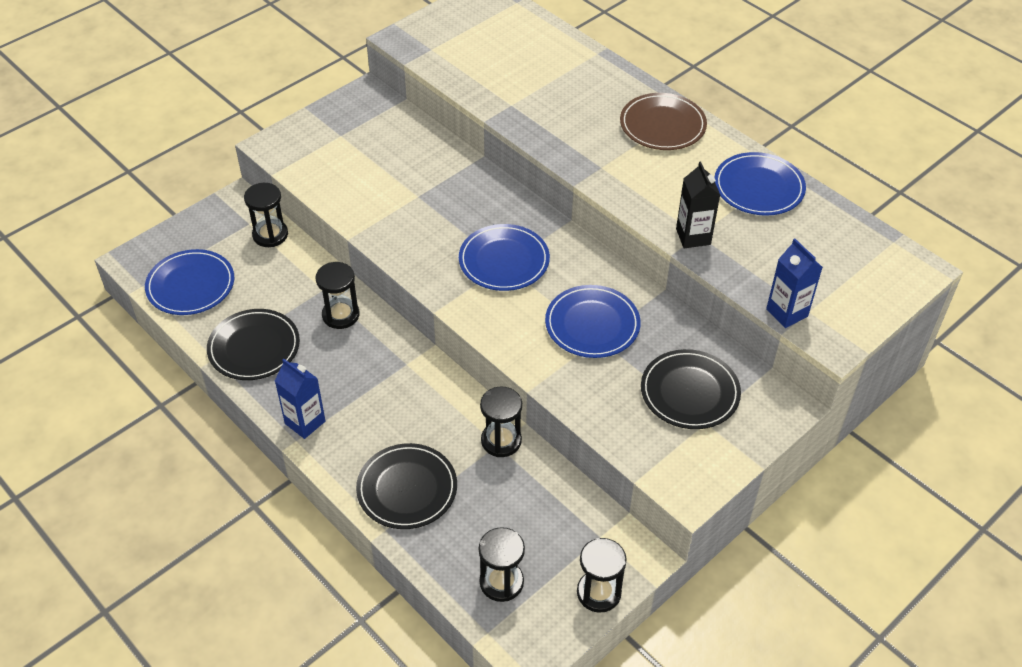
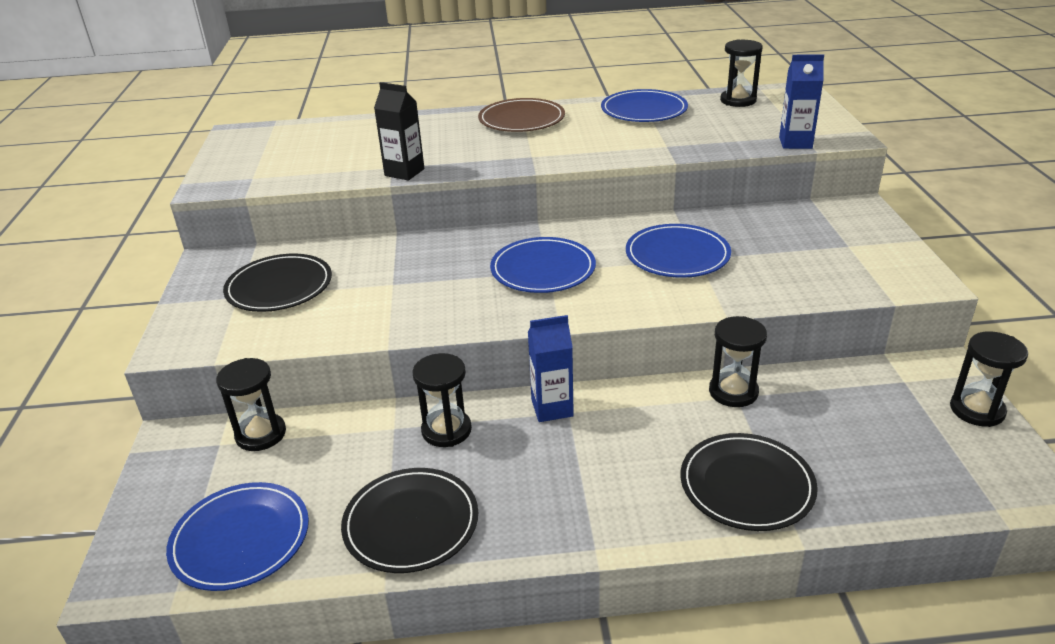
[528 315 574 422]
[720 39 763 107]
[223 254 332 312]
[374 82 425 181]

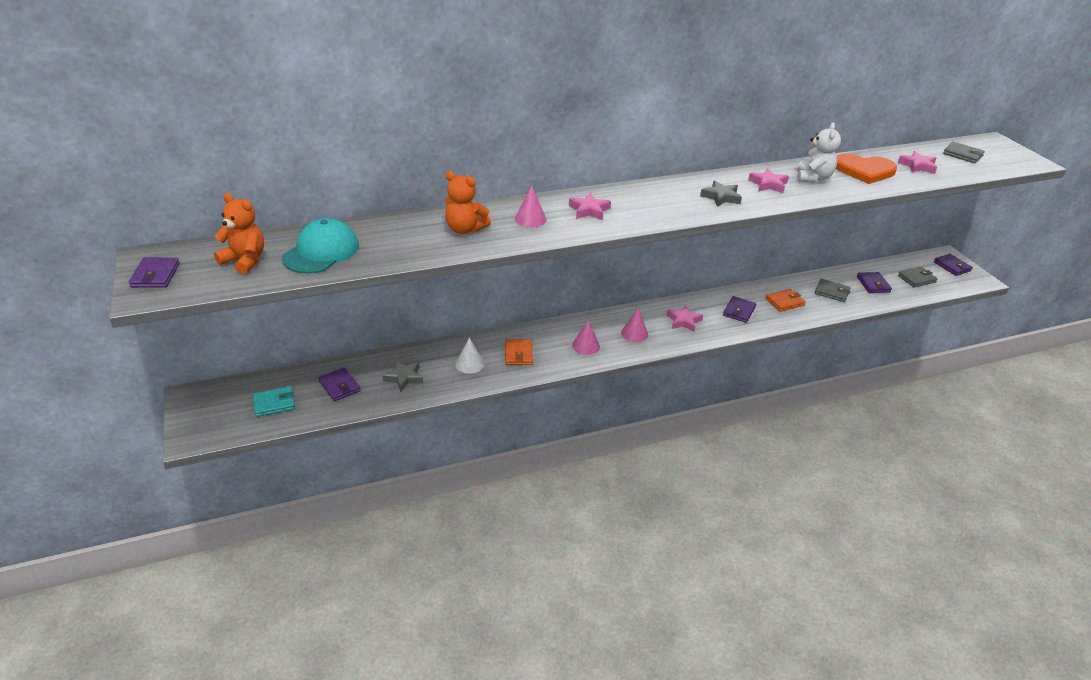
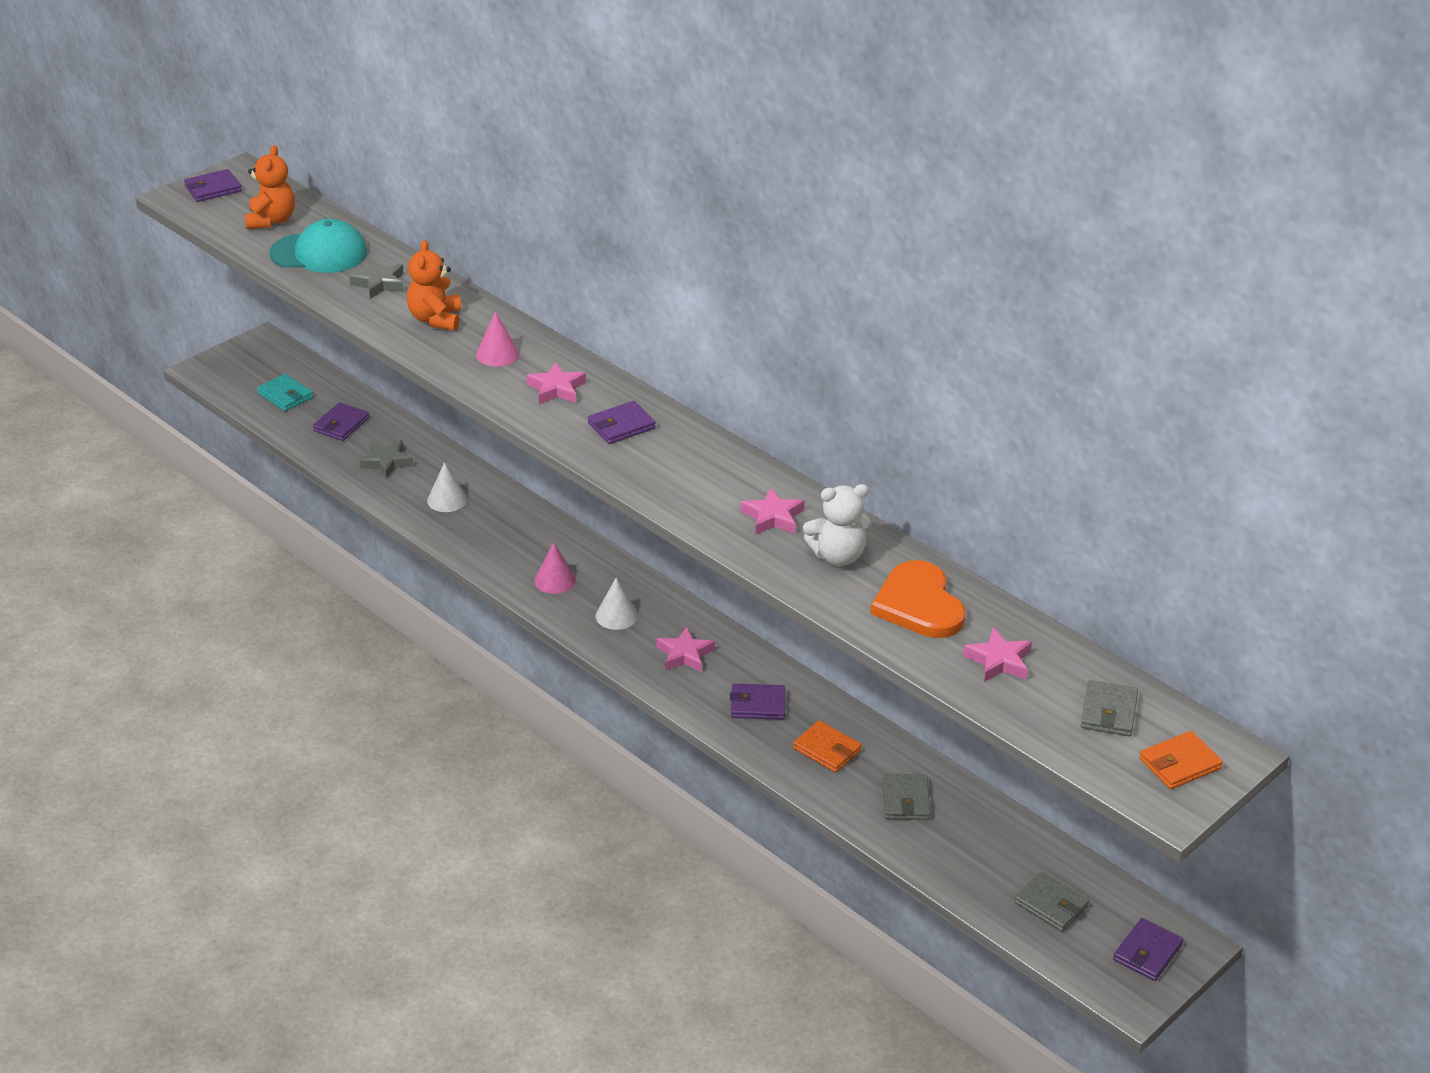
[1139 731 1223 789]
[596 578 638 630]
[349 260 404 299]
[588 401 656 444]

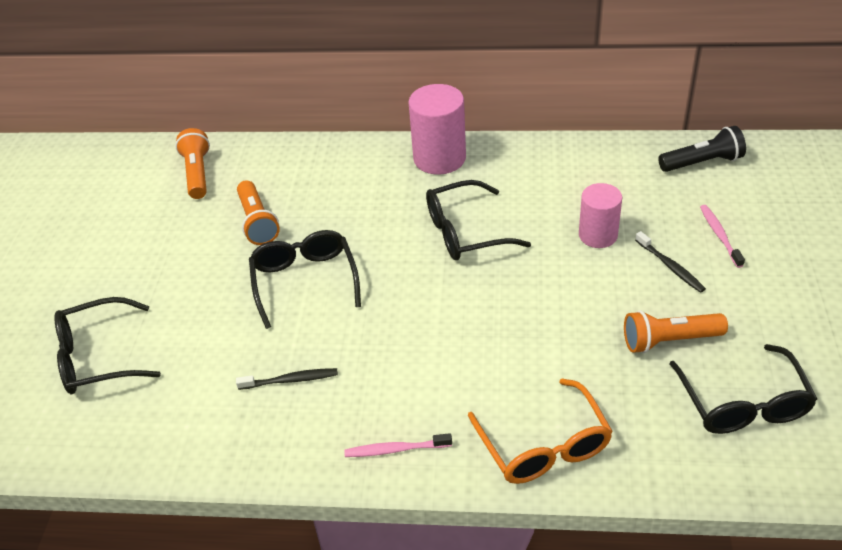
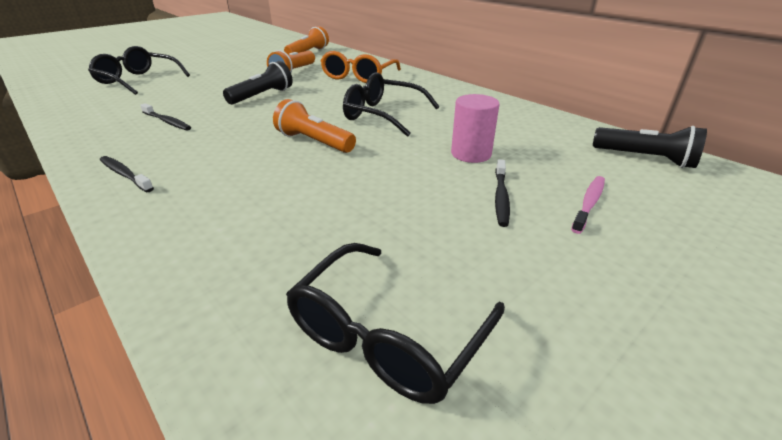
[223 61 293 105]
[100 156 154 192]
[408 84 466 175] (first image)
[320 51 401 83]
[273 99 356 153]

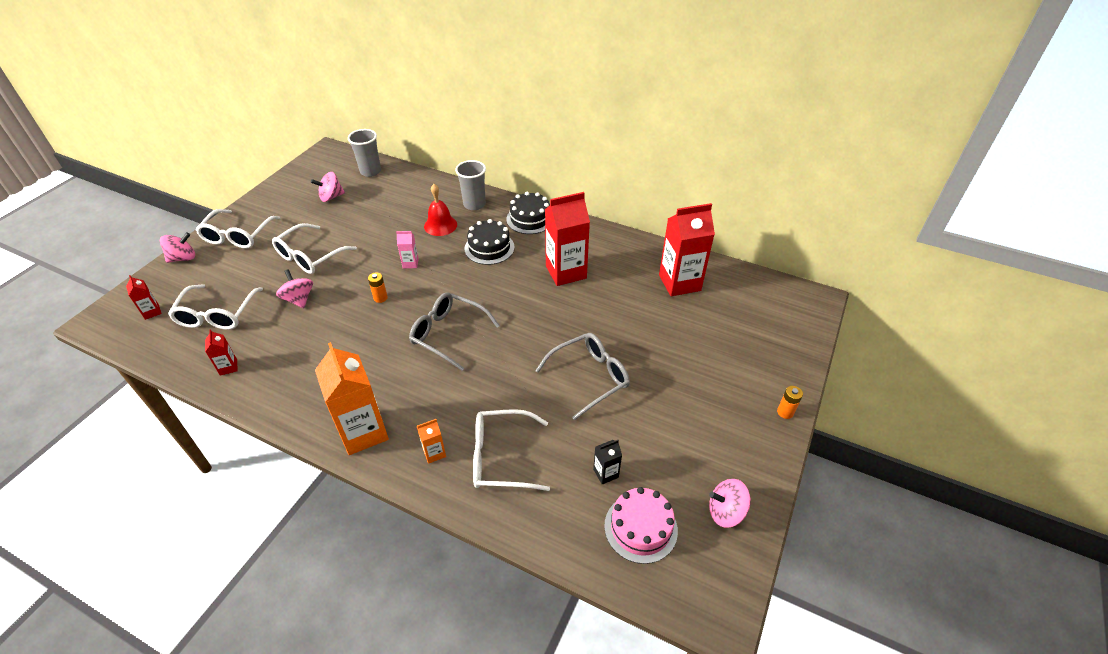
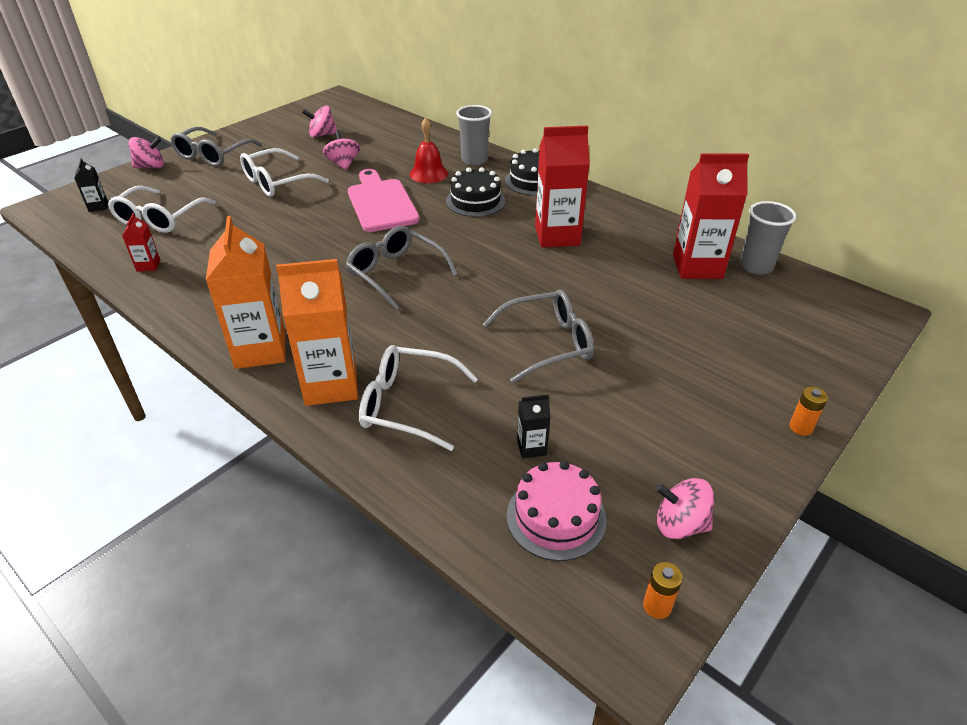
[74 158 108 212]
[170 127 262 167]
[323 130 360 170]
[740 201 797 275]
[643 562 682 619]
[348 169 420 232]
[276 259 358 406]

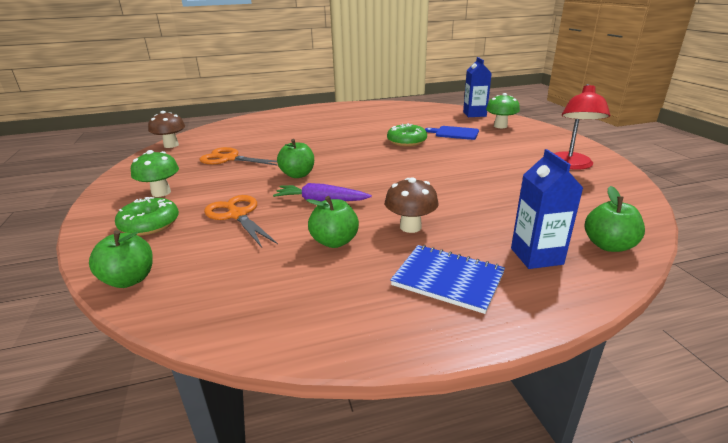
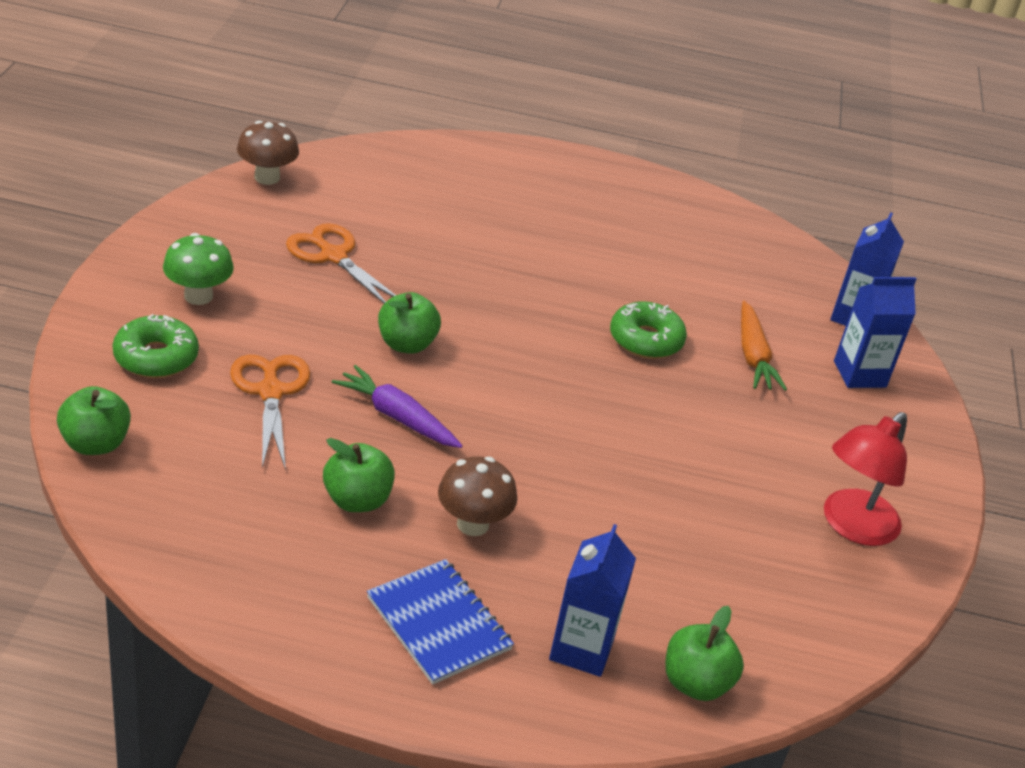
[741 301 787 391]
[834 277 916 388]

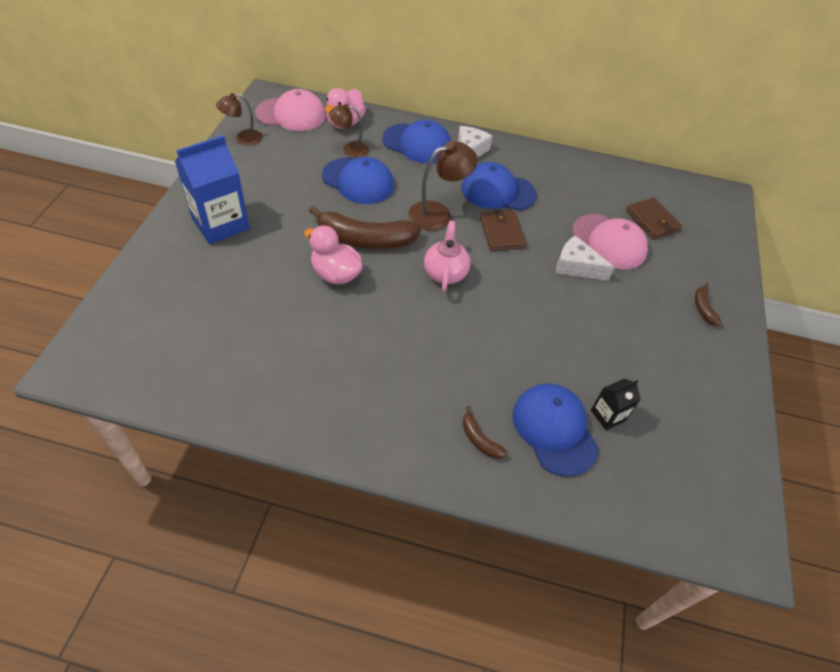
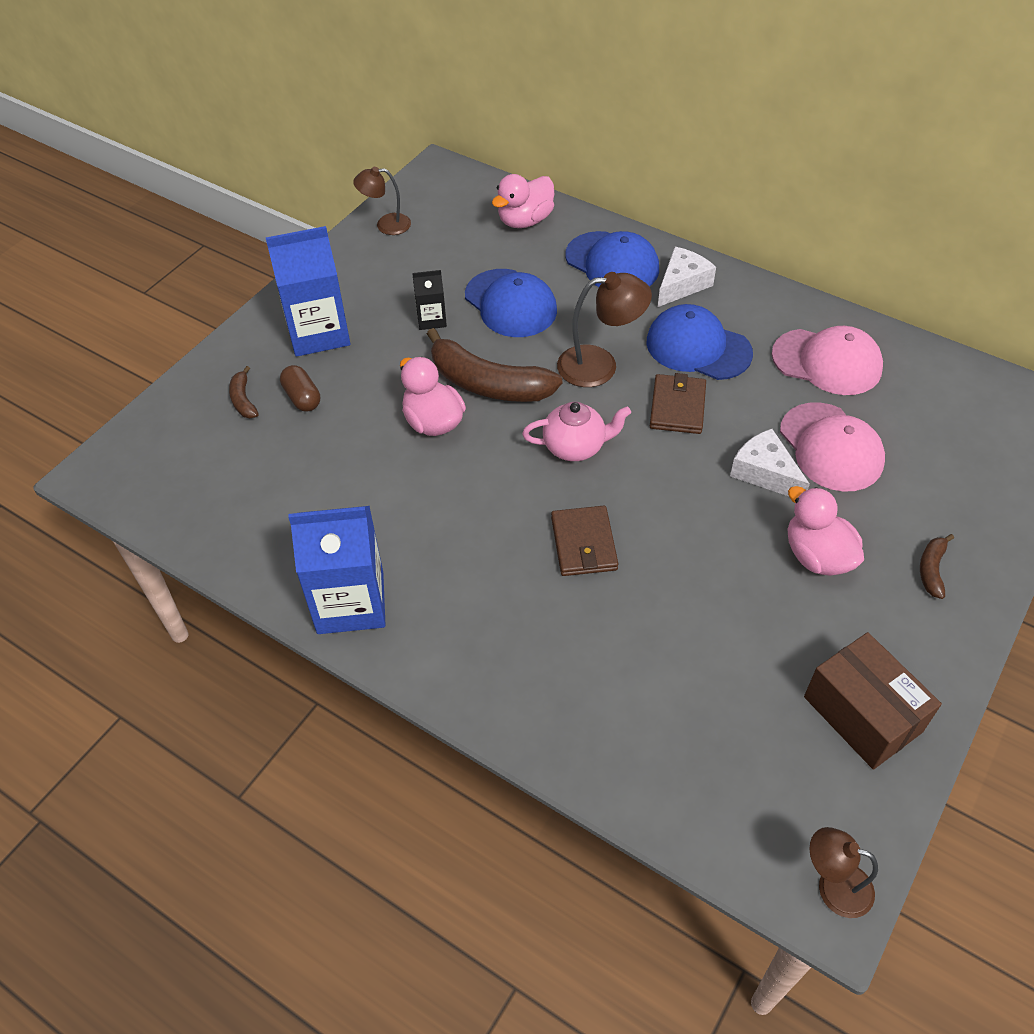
[772 326 883 395]
[809 827 878 918]
[522 402 631 461]
[229 366 259 418]
[513 383 599 477] (first image)
[412 270 447 330]
[551 506 618 576]
[280 365 320 412]
[288 506 386 634]
[787 486 864 576]
[804 632 942 770]

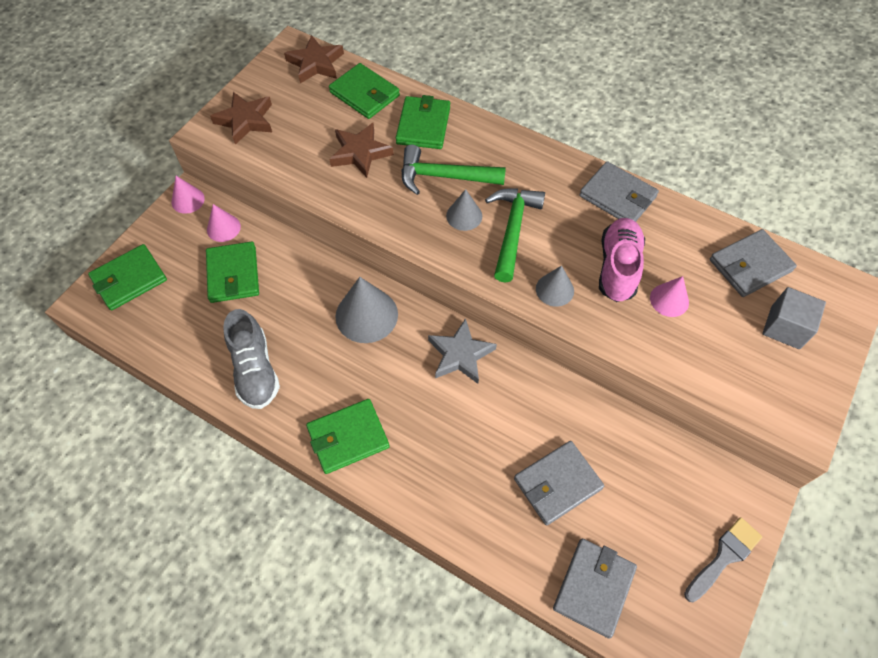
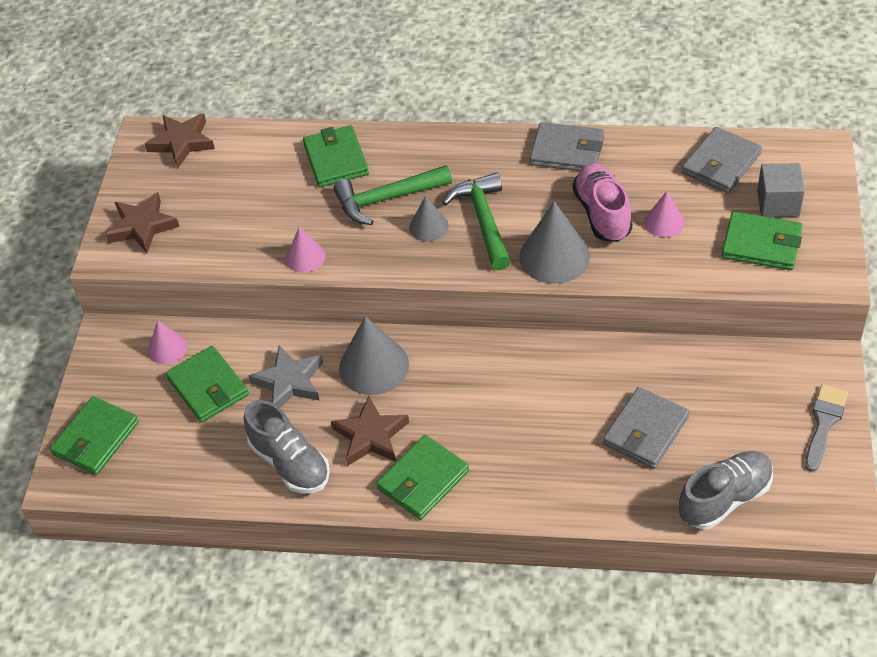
[286 227 326 272]
[722 211 802 270]
[331 396 409 466]
[248 345 323 408]
[519 201 590 284]
[679 451 773 529]

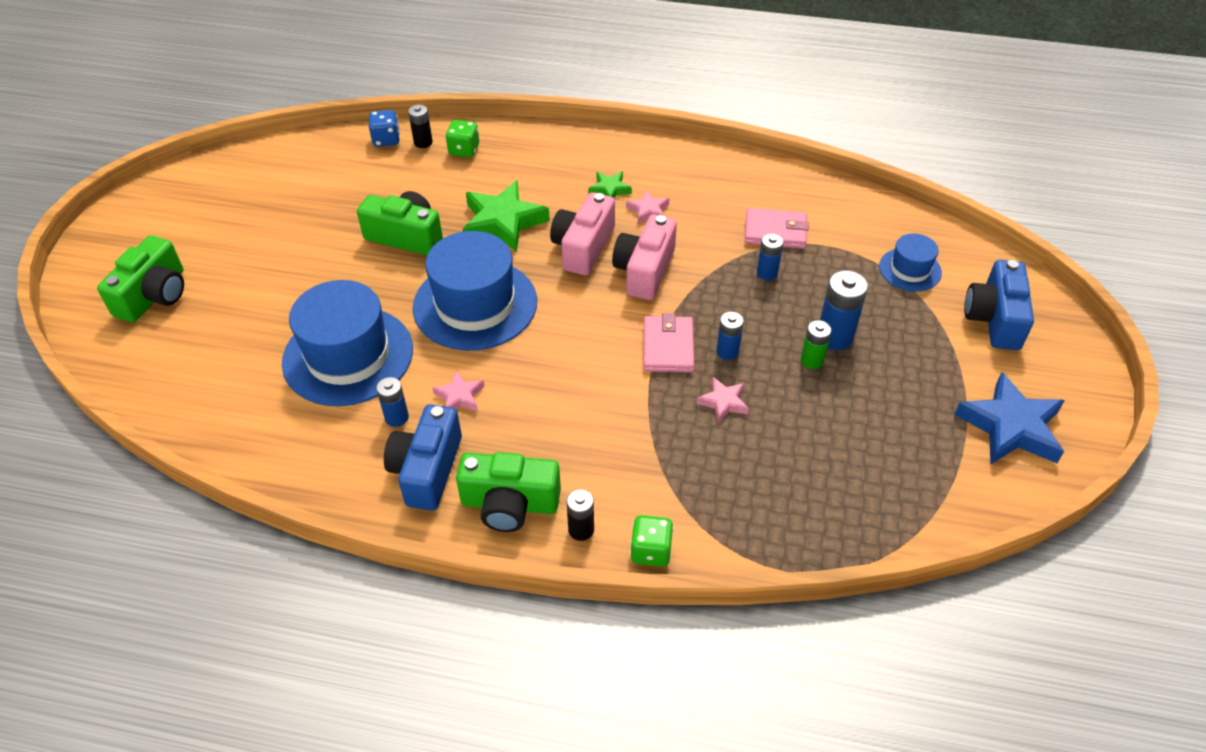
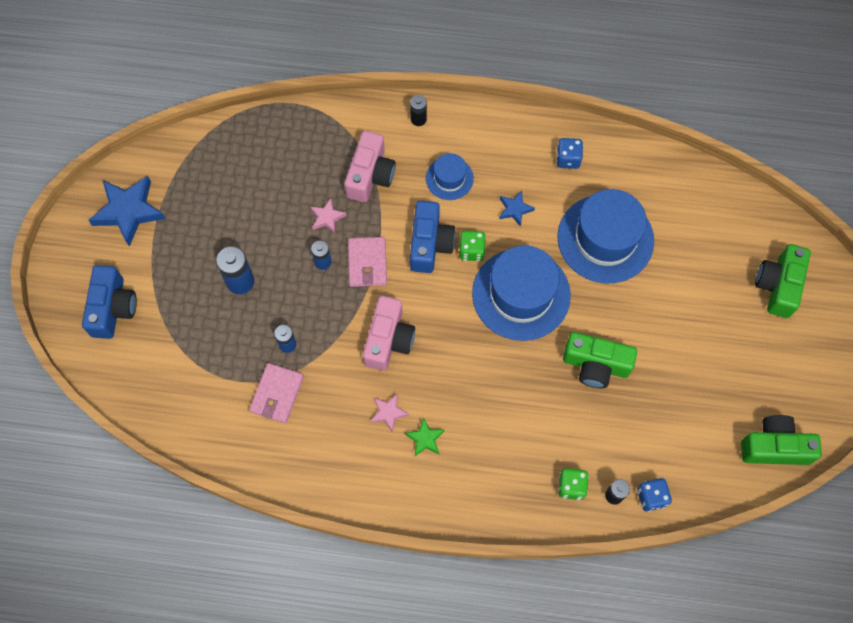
[376 377 409 427] (first image)
[410 201 456 273]
[499 191 535 227]
[741 415 822 465]
[463 180 550 252] (first image)
[344 131 396 202]
[459 231 486 261]
[249 363 304 423]
[801 320 832 369] (first image)
[426 153 474 200]
[556 138 583 169]

